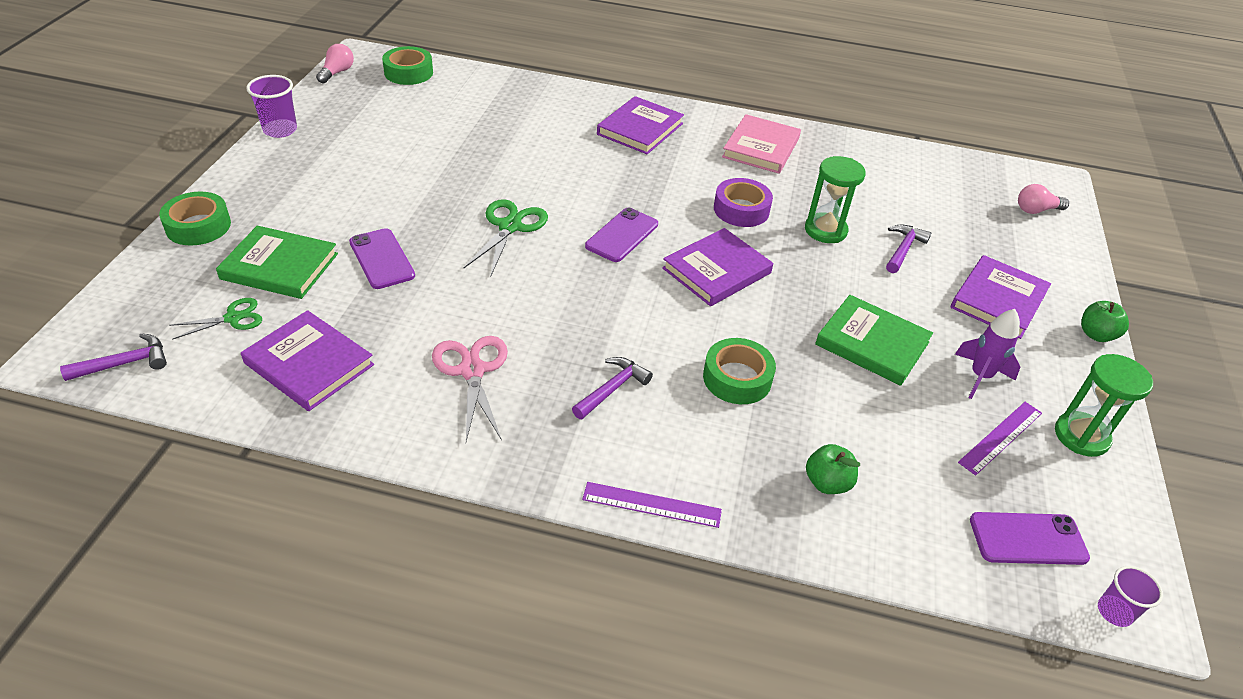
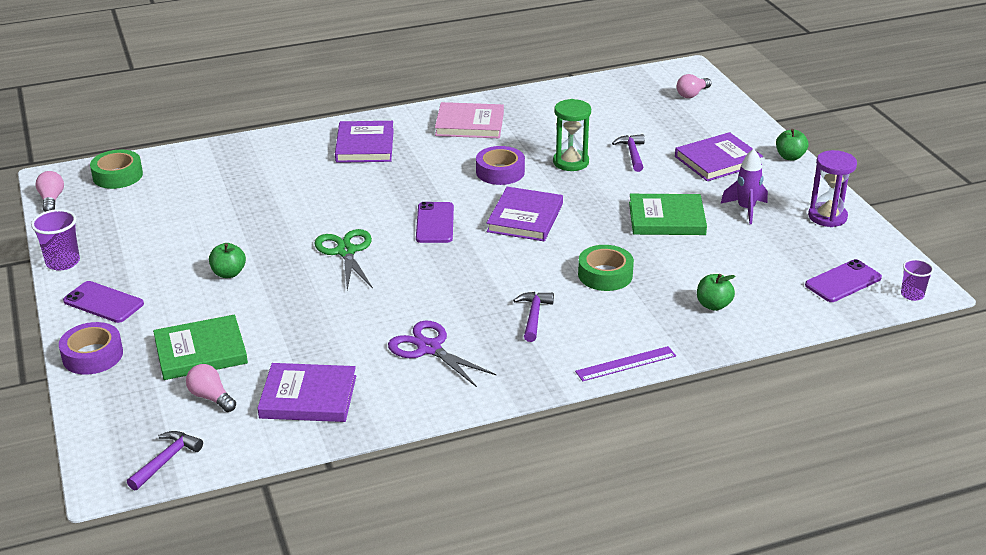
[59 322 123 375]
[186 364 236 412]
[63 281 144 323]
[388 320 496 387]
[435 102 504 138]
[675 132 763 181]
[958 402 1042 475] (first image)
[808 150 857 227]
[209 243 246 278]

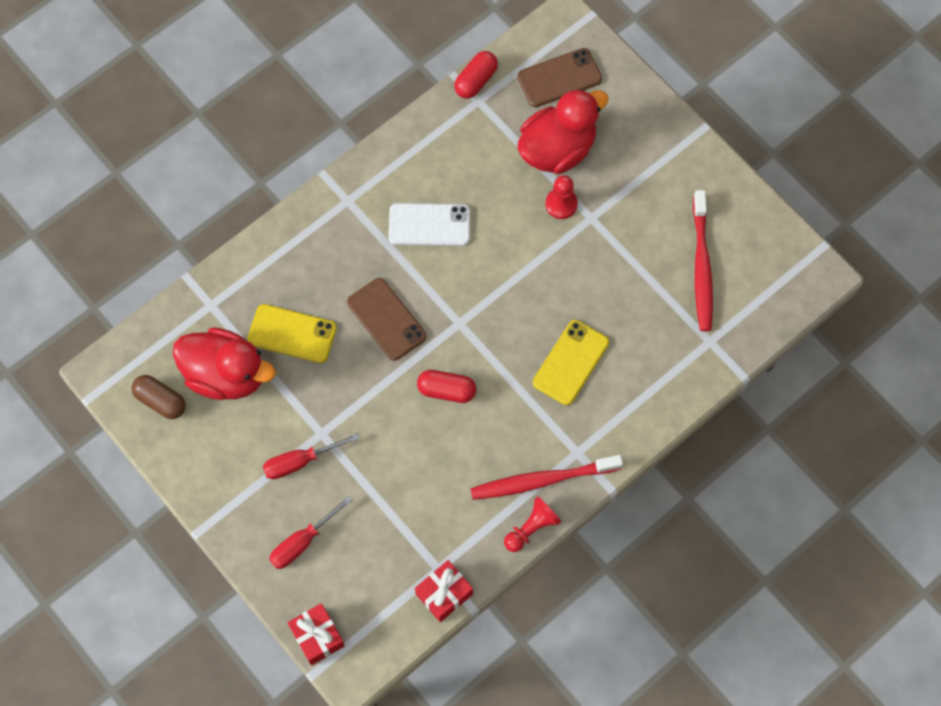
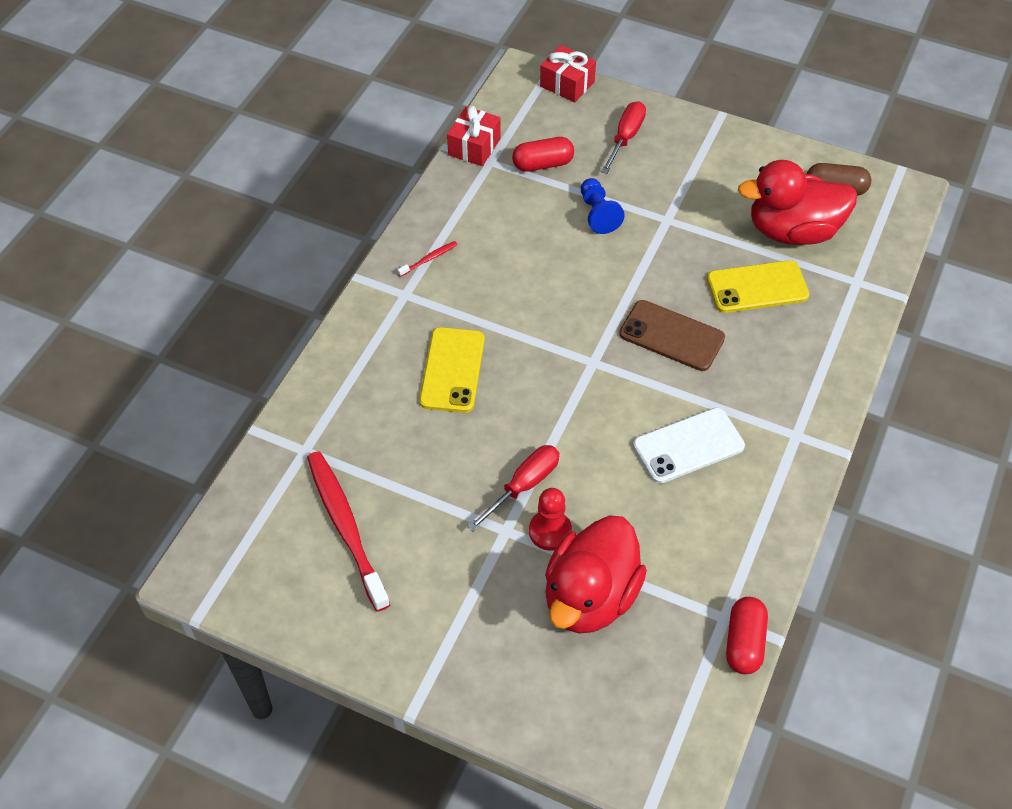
[467 445 559 532]
[512 137 574 172]
[397 241 457 277]
[504 496 562 552] (first image)
[517 48 602 107] (first image)
[581 178 625 234]

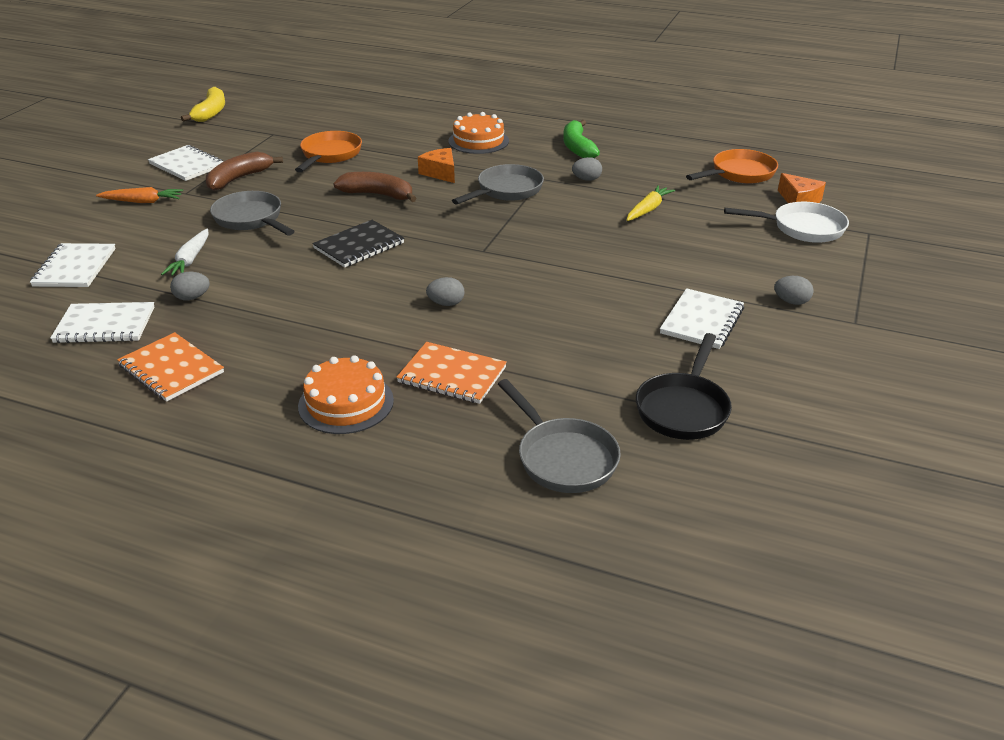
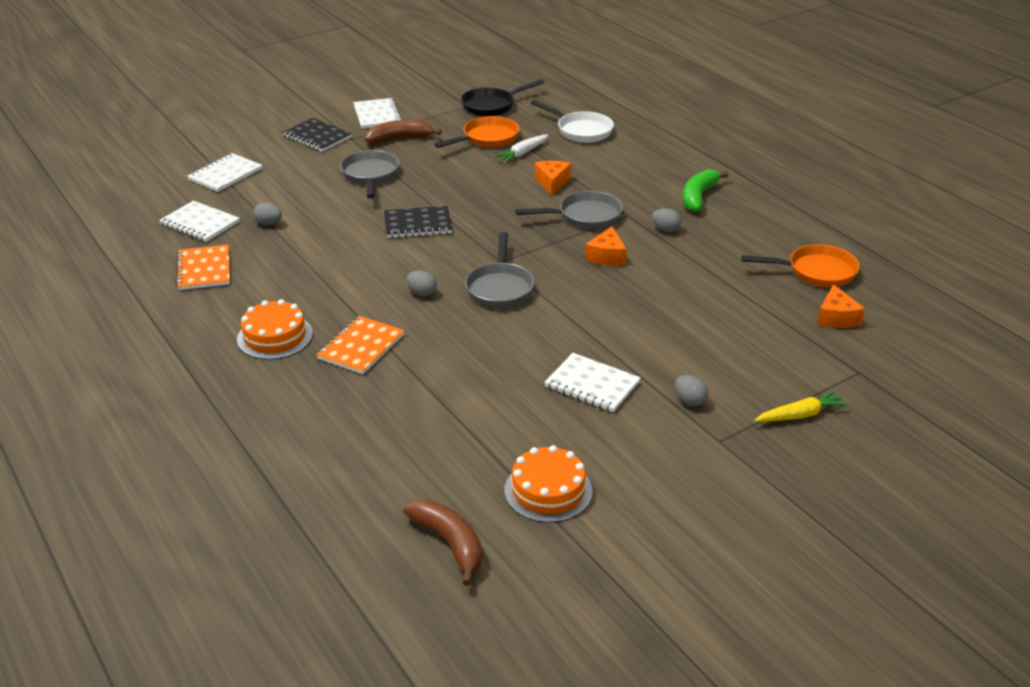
[282 118 352 152]
[495 134 548 163]
[181 87 225 122] (first image)
[403 499 483 586]
[317 316 405 374]
[505 445 593 523]
[465 232 534 308]
[754 391 848 422]
[461 79 544 116]
[544 353 641 412]
[531 100 614 143]
[585 226 626 266]

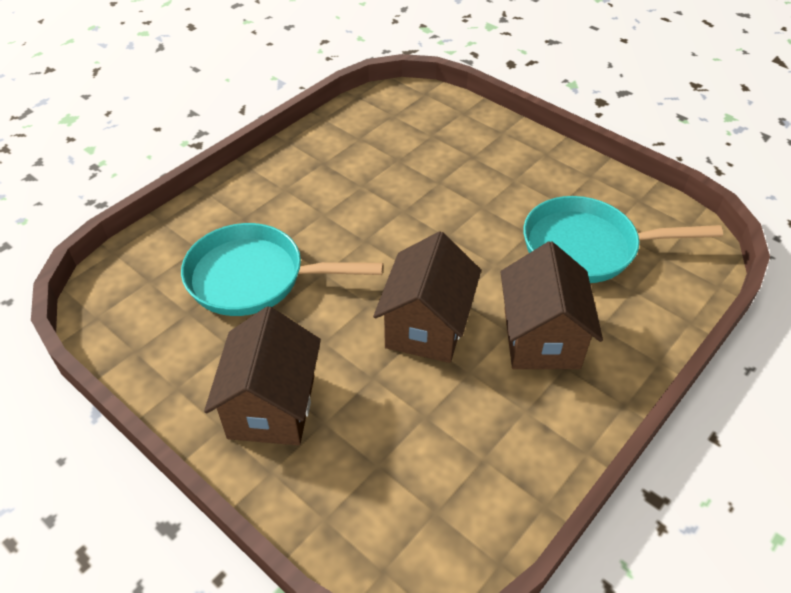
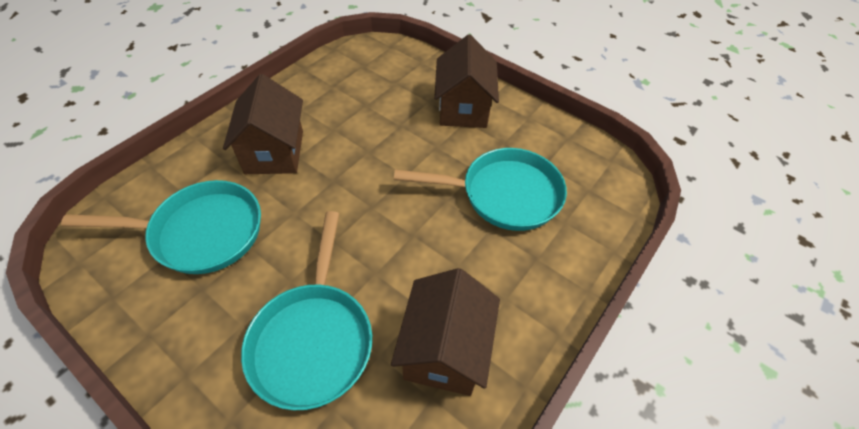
[391 268 500 396]
[241 211 372 410]

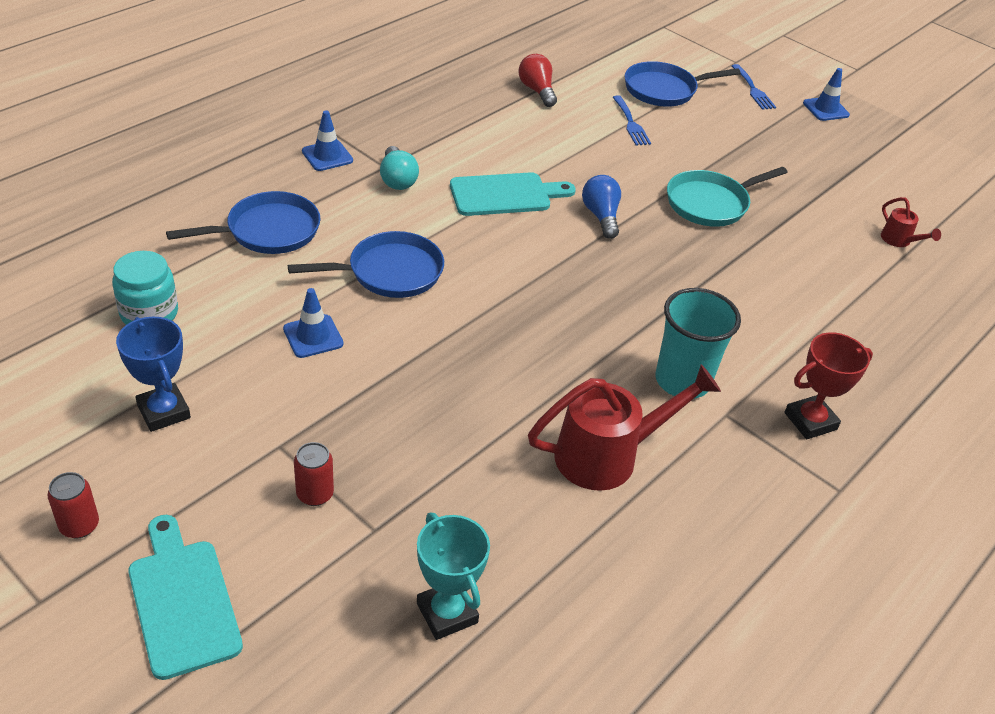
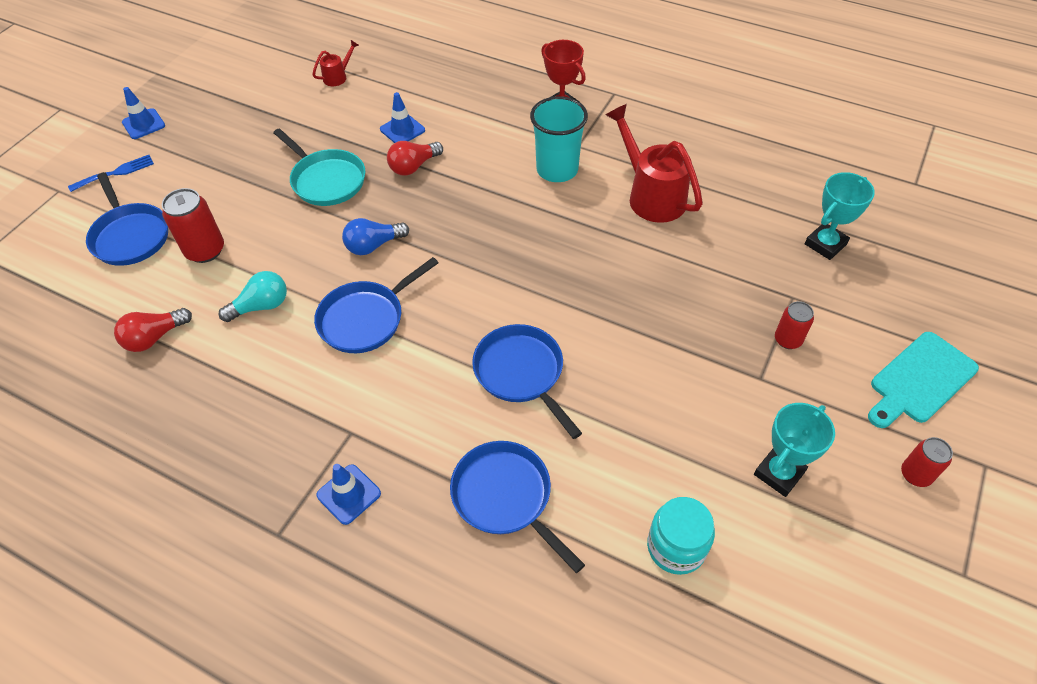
[754 403 835 497]
[380 92 425 143]
[219 271 287 322]
[314 257 438 353]
[162 188 224 263]
[387 141 443 176]

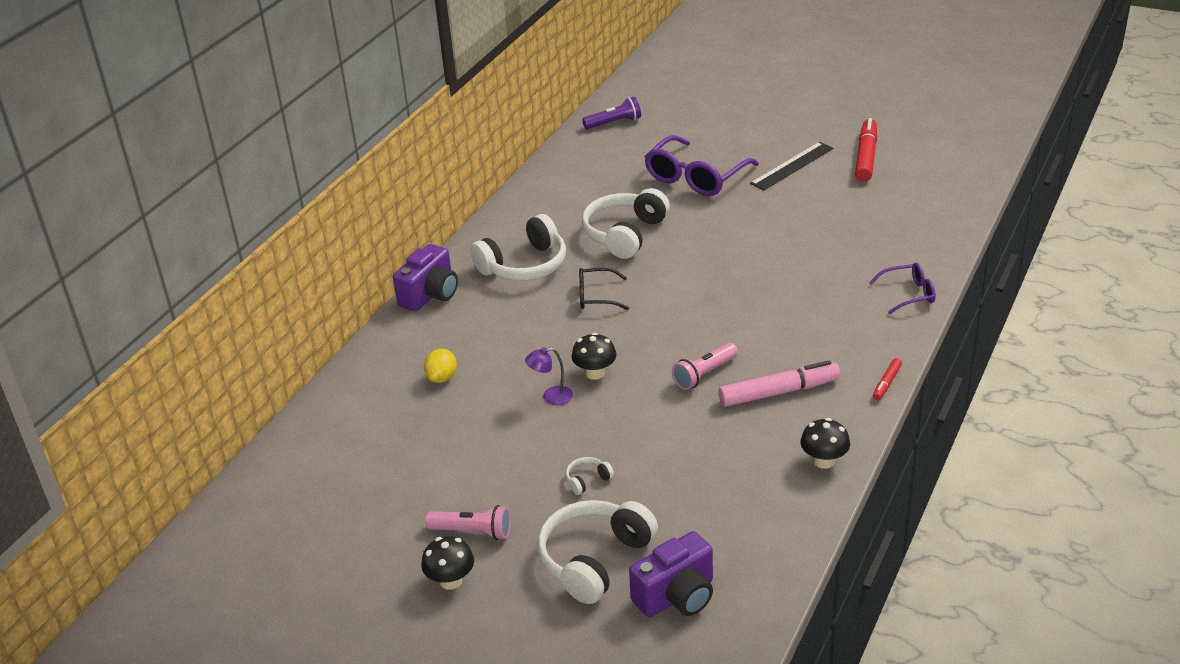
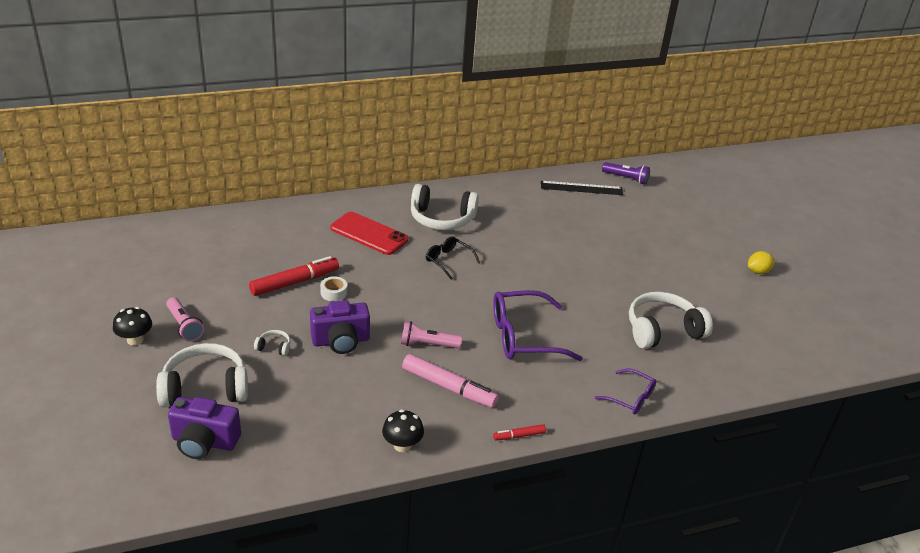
[310 300 370 354]
[748 251 774 274]
[320 276 347 302]
[571 333 617 380] (first image)
[629 292 713 349]
[493 290 583 361]
[541 181 623 195]
[249 256 339 296]
[330 212 408 255]

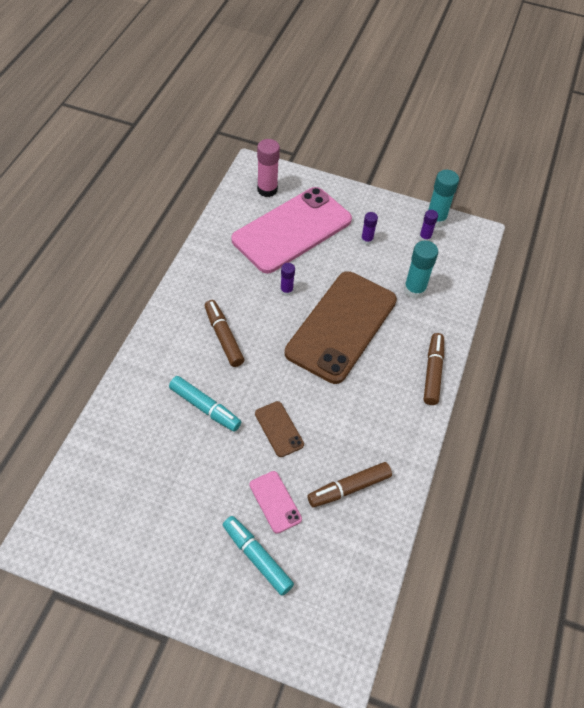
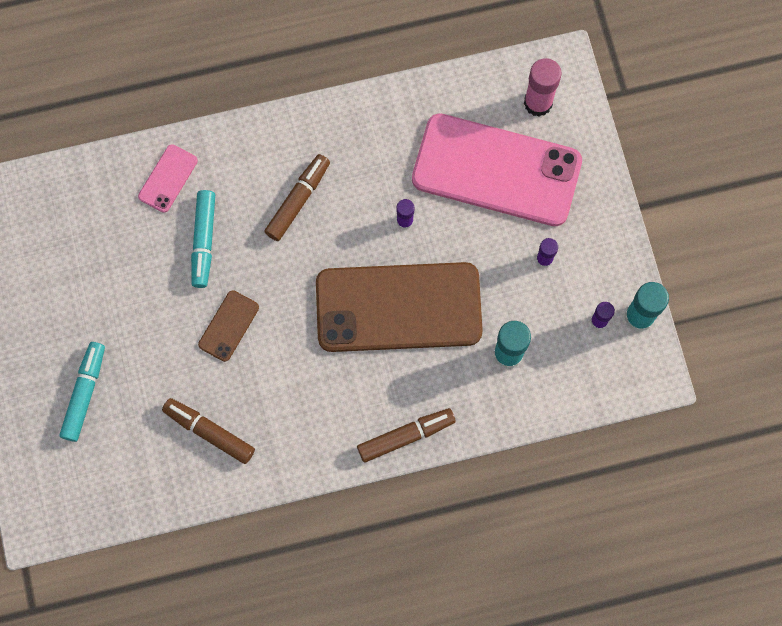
[138 144 198 213]

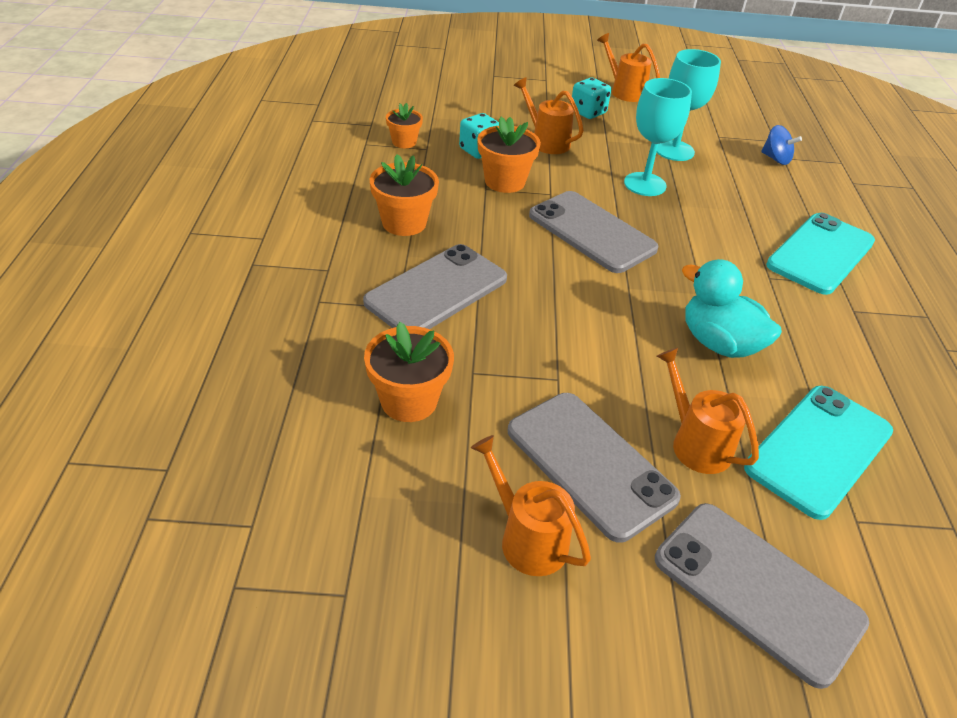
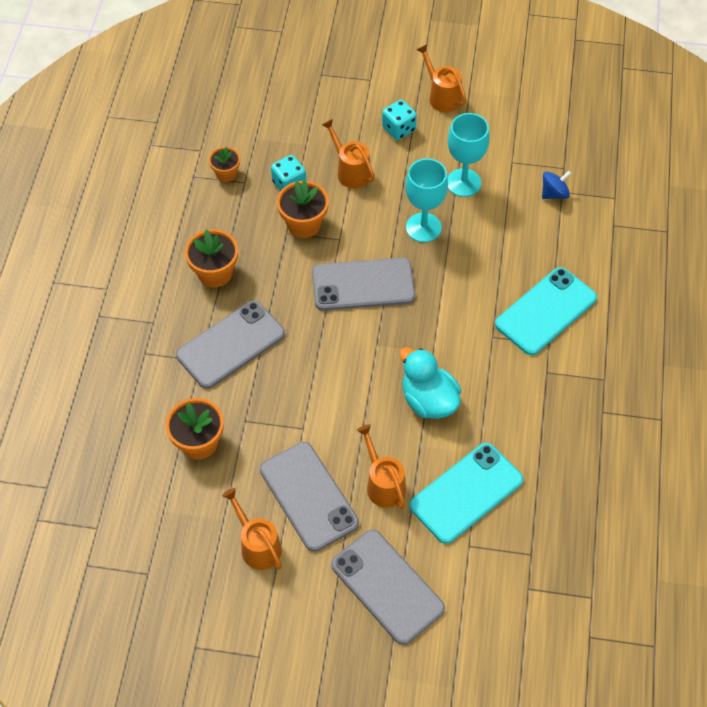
[312 258 415 311]
[542 171 571 199]

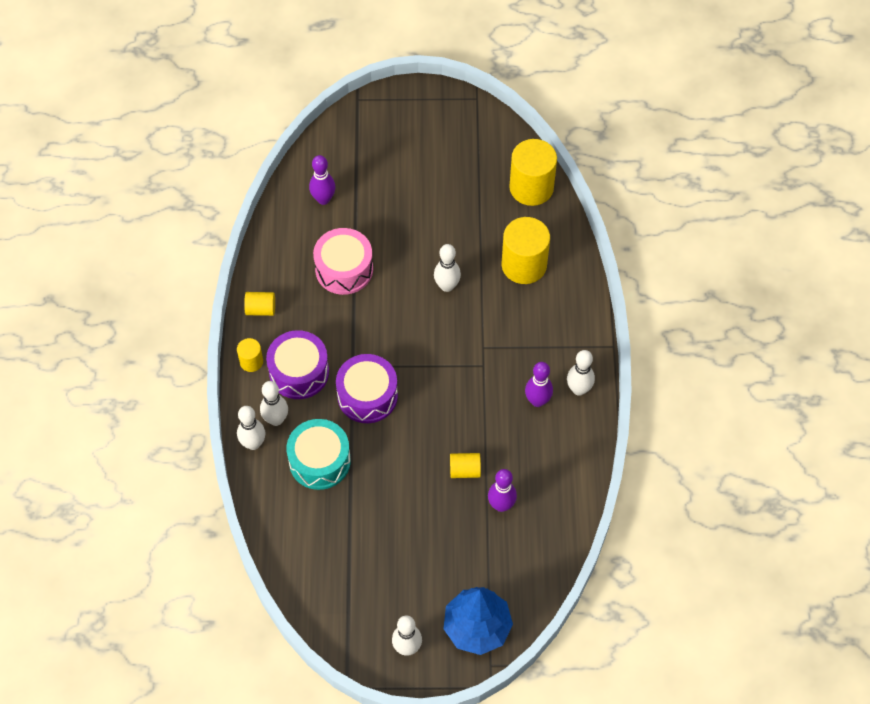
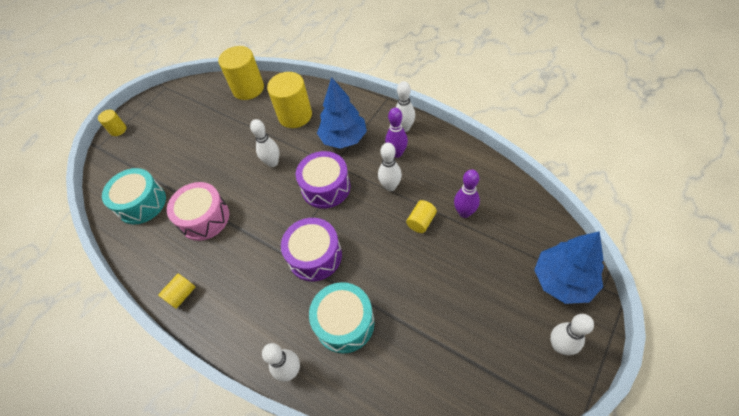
[98 110 126 136]
[378 143 402 191]
[296 151 350 209]
[102 168 166 224]
[317 77 367 149]

